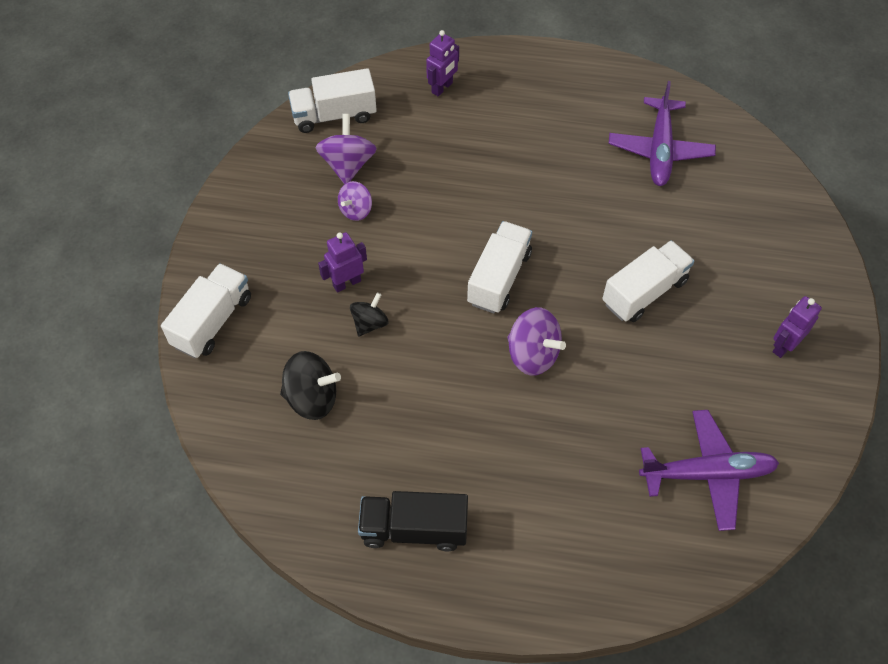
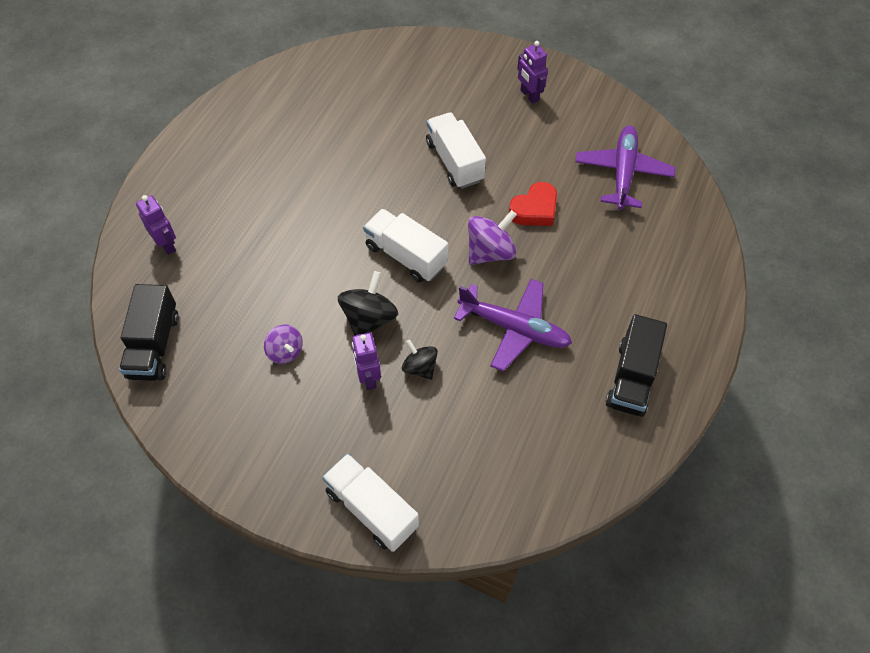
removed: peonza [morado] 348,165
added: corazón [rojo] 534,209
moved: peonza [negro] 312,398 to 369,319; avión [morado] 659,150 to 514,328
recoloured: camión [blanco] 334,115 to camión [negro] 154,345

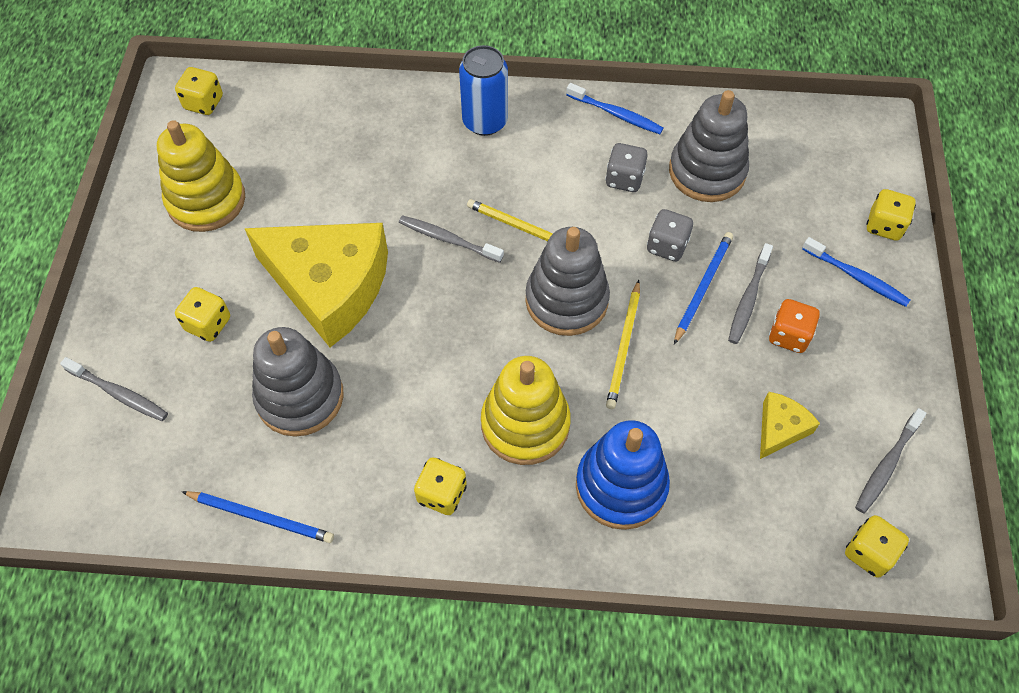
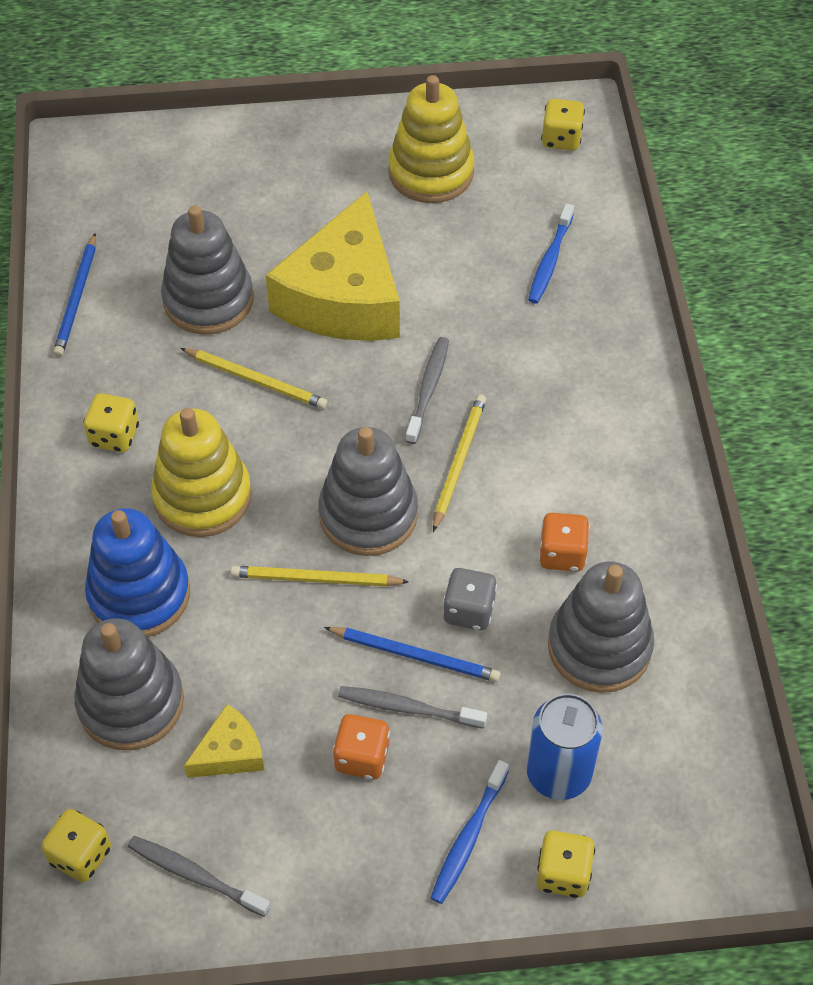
removed: cepillo de dientes [gris] 119,394; dado [amarillo] 208,324
added: juguete apilable [gris] 131,702; lápiz [amarillo] 256,380
moved: lata [azul] 485,121 to 558,773; cepillo de dientes [azul] 616,114 to 550,260
recoloured: dado [gris] 624,179 to dado [naranja] 562,554
turned: queso [amarillo] 780,429 = 230,752 60 degrees counterclockwise

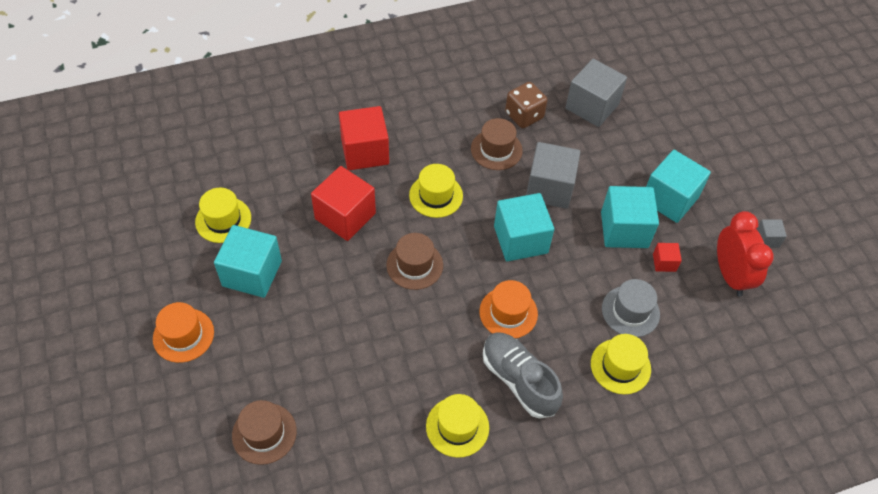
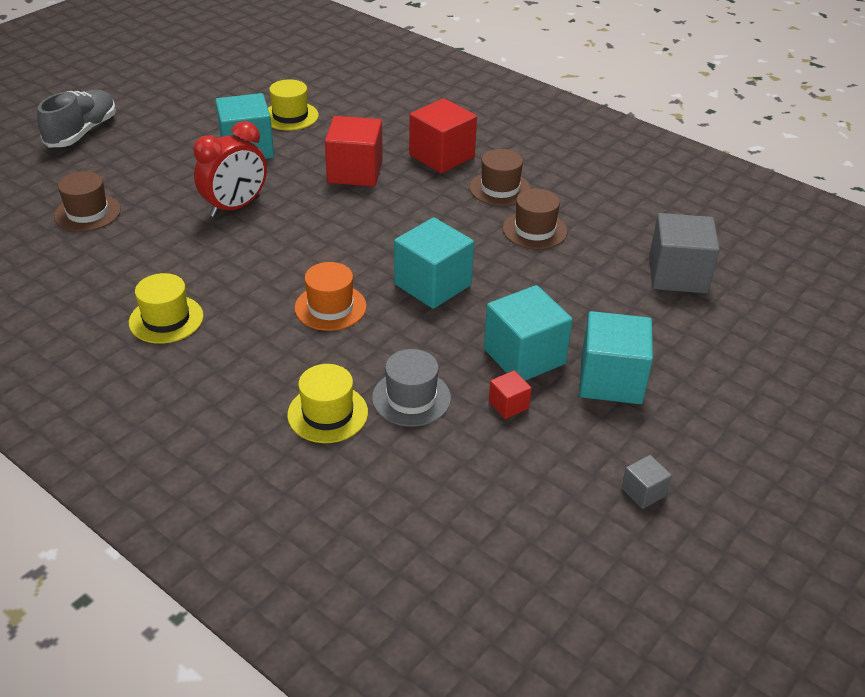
removed: sombrero [naranja] 183,335; sombrero [amarillo] 436,195; dado [marrón] 524,115; cubo [gris] 549,188
moved: sombrero [marrón] 414,265 to 500,189; zapato [gris] 519,380 to 82,132; despertador [rojo] 730,275 to 235,207

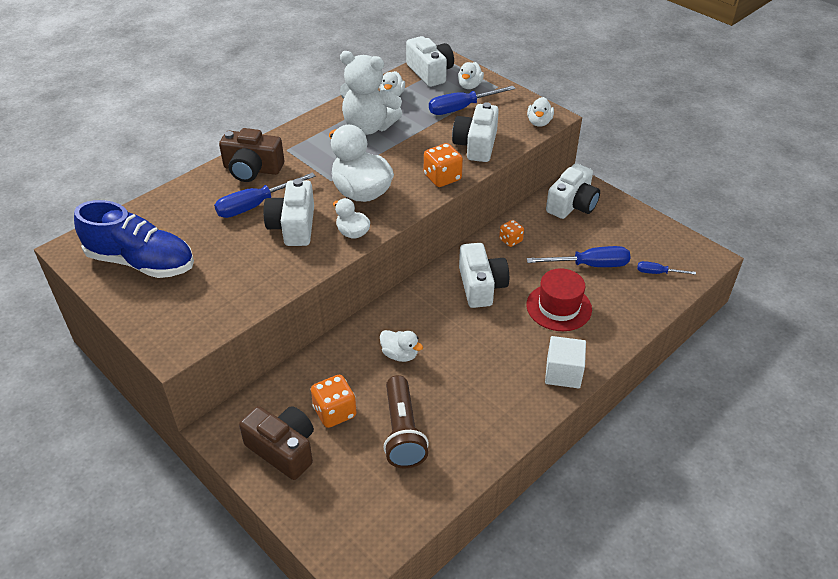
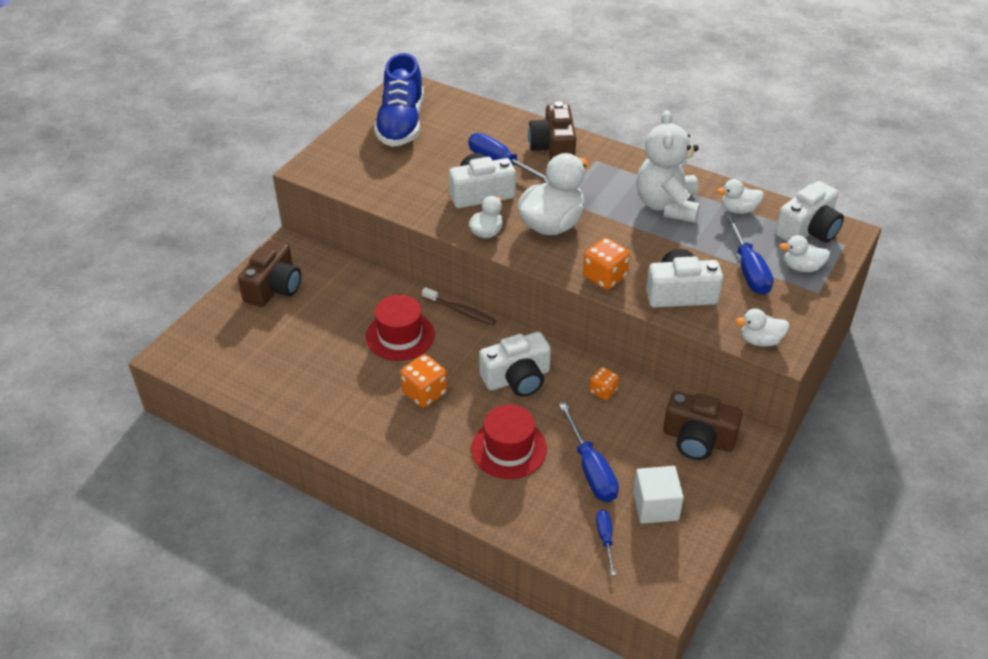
removed: lámpara de mano [marrón] 403,432
added: cepillo de dientes [marrón] 460,311
moved: dado [naranja] 335,412 to 424,393; cubo [blanco] 563,373 to 655,506
replaced: pato [blanco] 400,354 to sombrero [rojo] 400,336
recoloured: cámara [blanco] 572,204 to cámara [marrón] 698,439
turned: destornillador [azul] 461,108 = 748,269 150 degrees counterclockwise

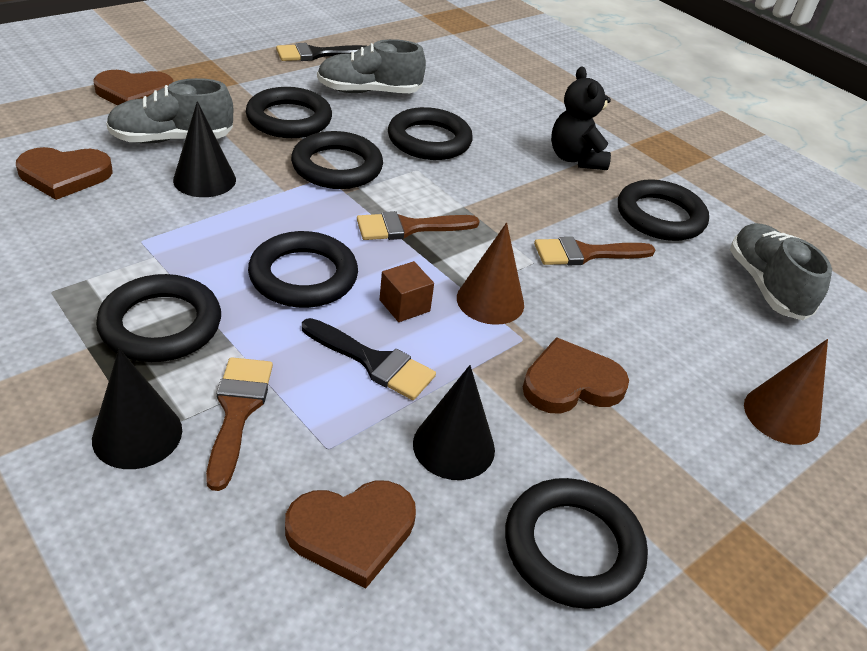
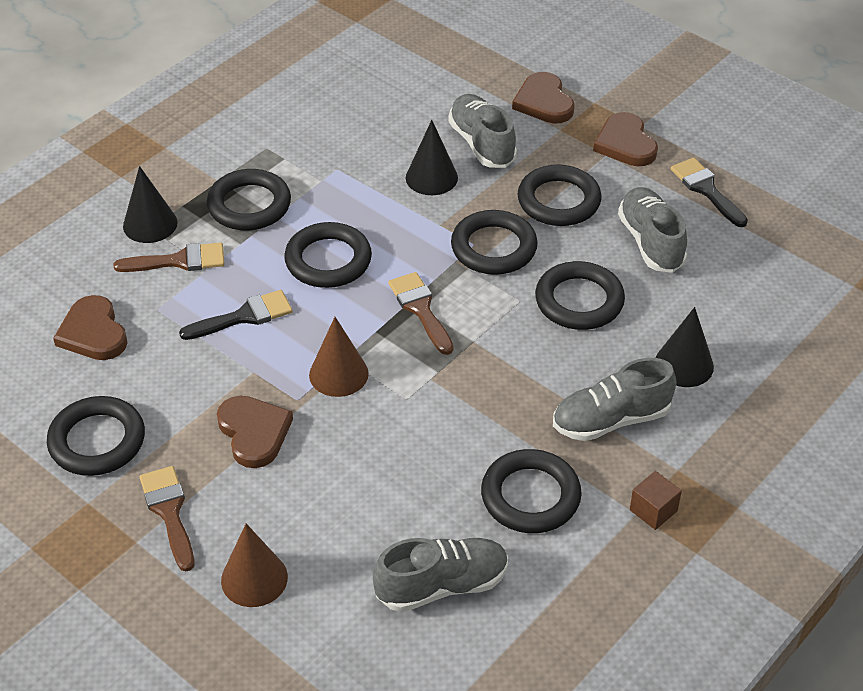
moved: corazón [marrón] 64,175 to 625,144; cubo [marrón] 404,305 to 653,510; cono [negro] 454,446 to 684,364; pincel [marrón] 585,254 to 169,512
replaced: osito [negro] 575,159 to zapato [gris] 611,420
turned: pincel [negro] 373,362 = 244,316 135 degrees counterclockwise

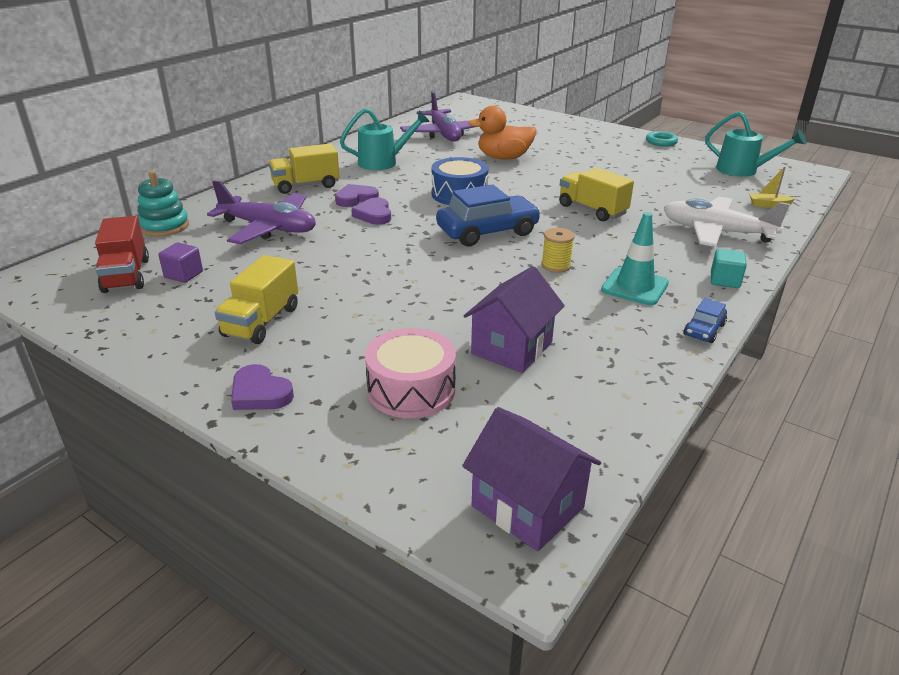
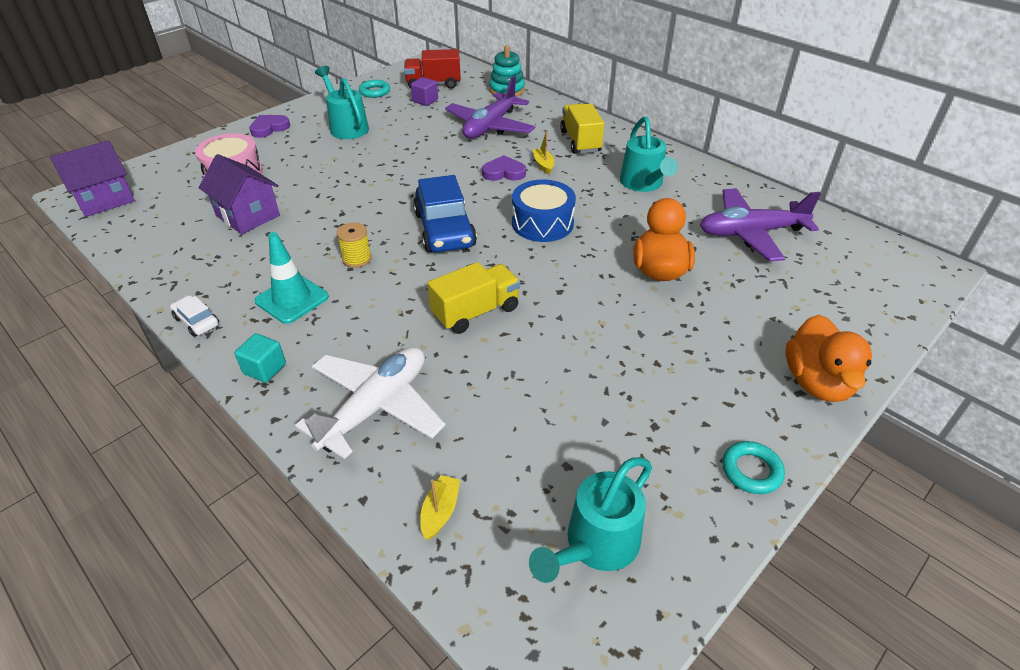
added: anillo [turquesa] 375,92; pato [naranja] 817,382
replaced: camión [amarillo] 261,322 to regadera [turquesa] 346,127; corazón [morado] 356,199 to barco [amarillo] 543,165
recoloured: coche [azul] 704,330 to coche [blanco] 196,321

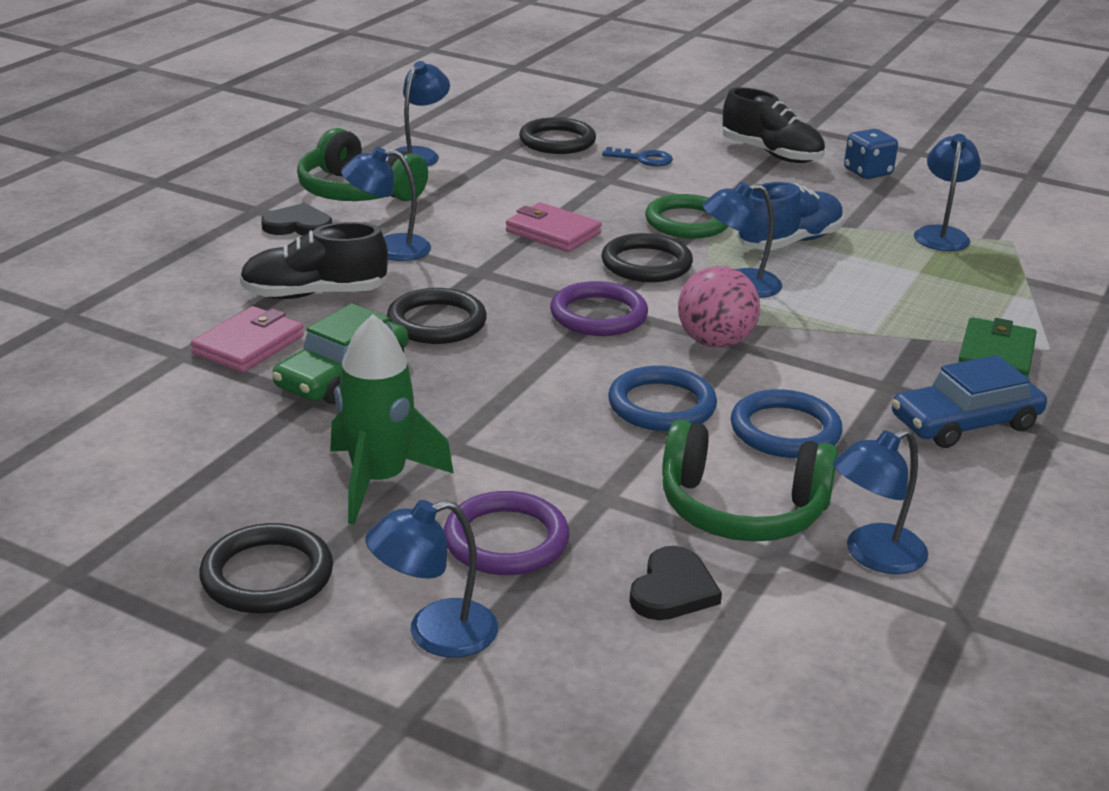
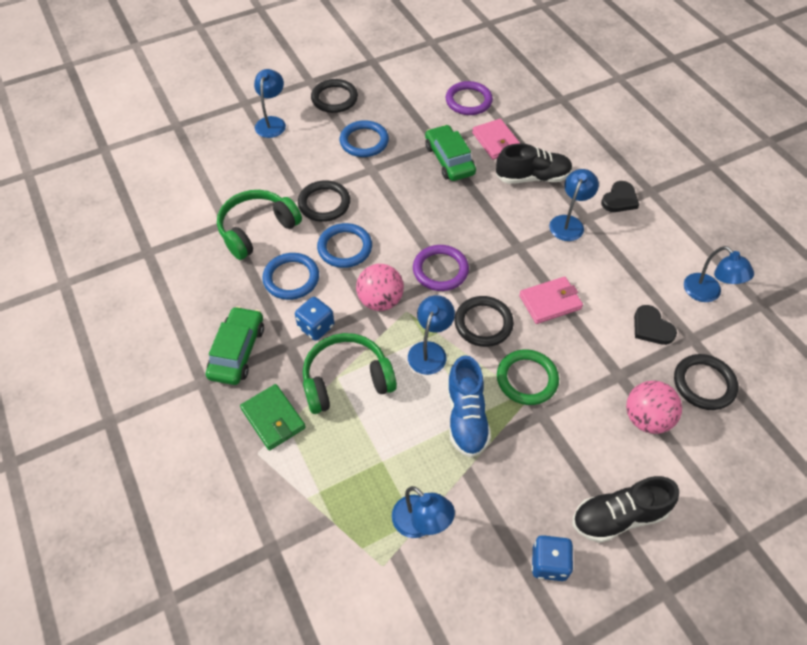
removed: lámpara [azul] 873,555
added: dado [azul] 316,327
moved: auriculares [verde] 357,192 to 346,380; anillo [negro] 437,322 to 324,203; anillo [morado] 506,540 to 468,101; corazón [negro] 673,589 to 651,327
replaced: cohete [verde] 379,481 to anillo [azul] 364,141; llave [azul] 643,159 to pelota [rosa] 646,418
recoloured: coche [azul] 965,423 to coche [verde] 237,351
turned: zapato [negro] 314,294 = 532,177 60 degrees clockwise

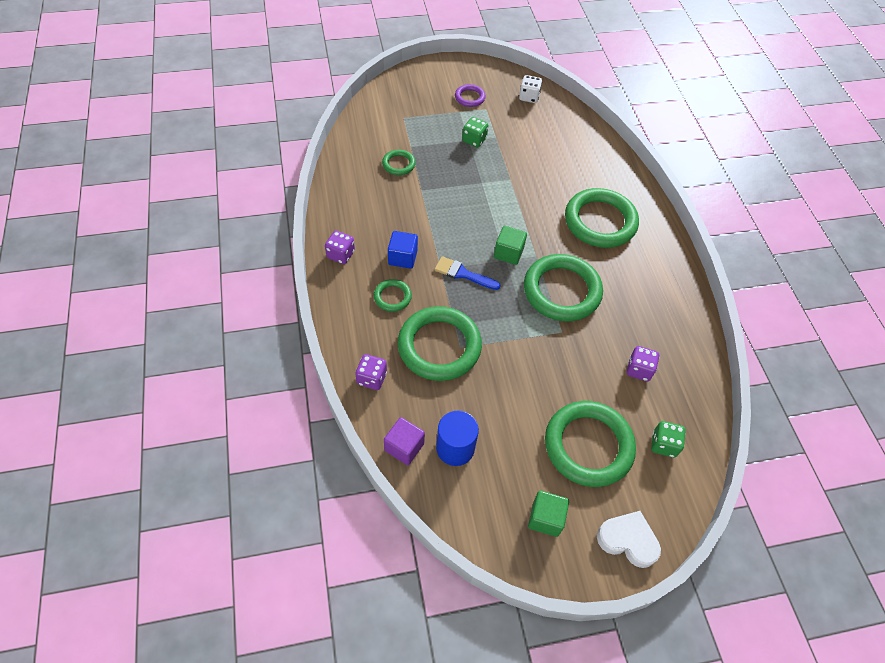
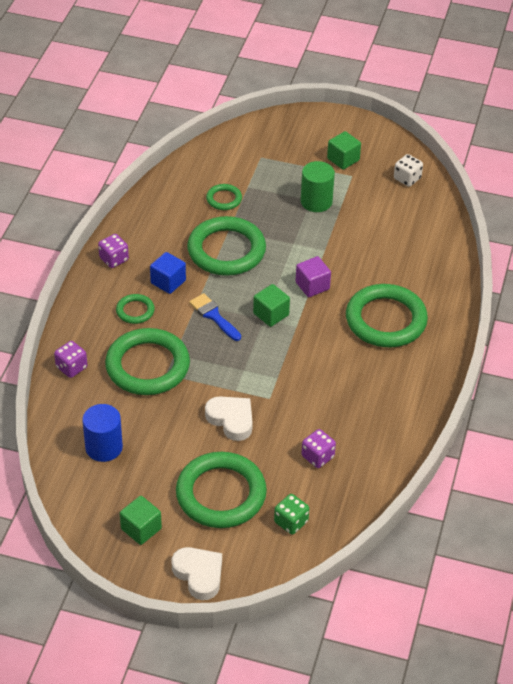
added: corazón [blanco] 231,420
moved: cubo [morado] 404,447 to 312,286; anillo [verde] 562,291 to 226,250
replaced: anillo [morado] 469,97 to cubo [verde] 343,159; dado [verde] 474,140 to cilindro [verde] 316,201

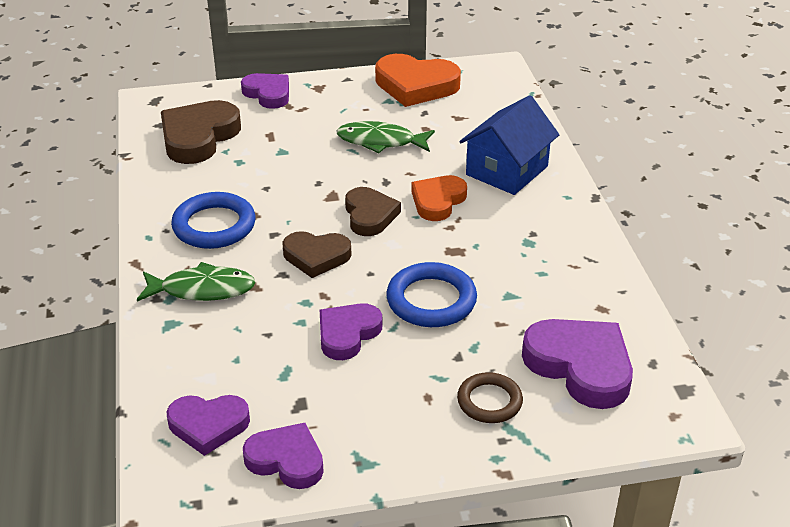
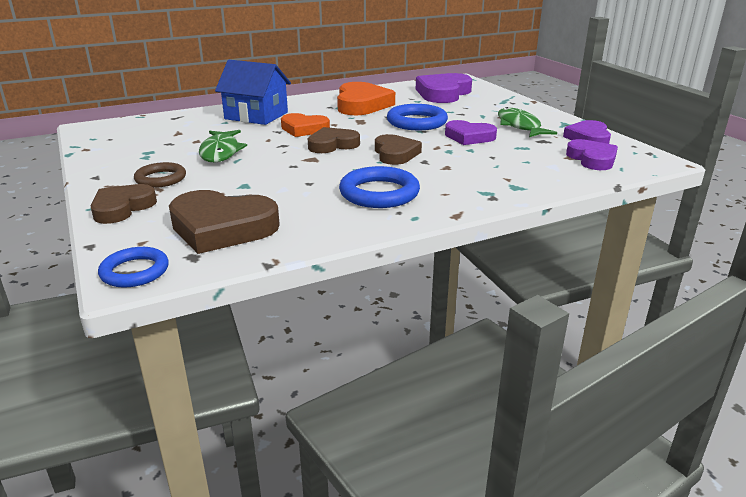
added: anillo [azul] 135,271
moved: pez [verde] 202,289 to 520,126; corazón [naranja] 416,85 to 362,105; anillo [marrón] 489,401 to 161,179
recoloured: corazón [morado] 268,94 to corazón [marrón] 122,208

